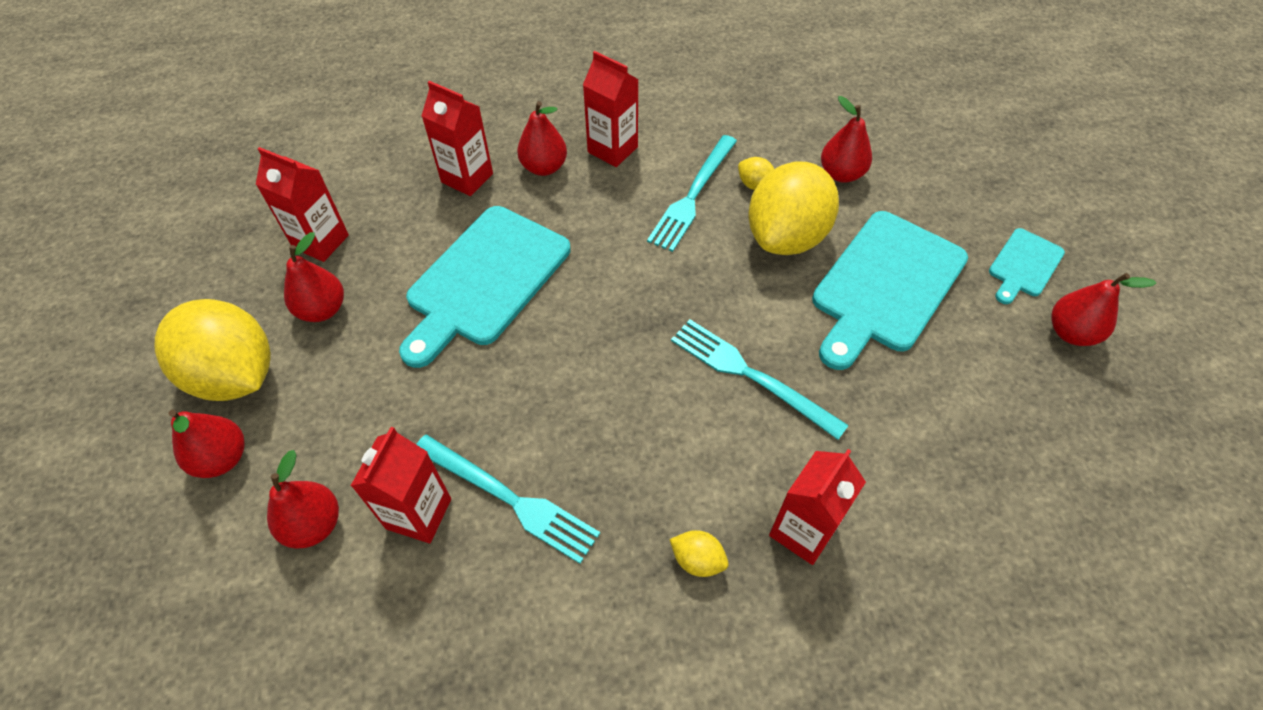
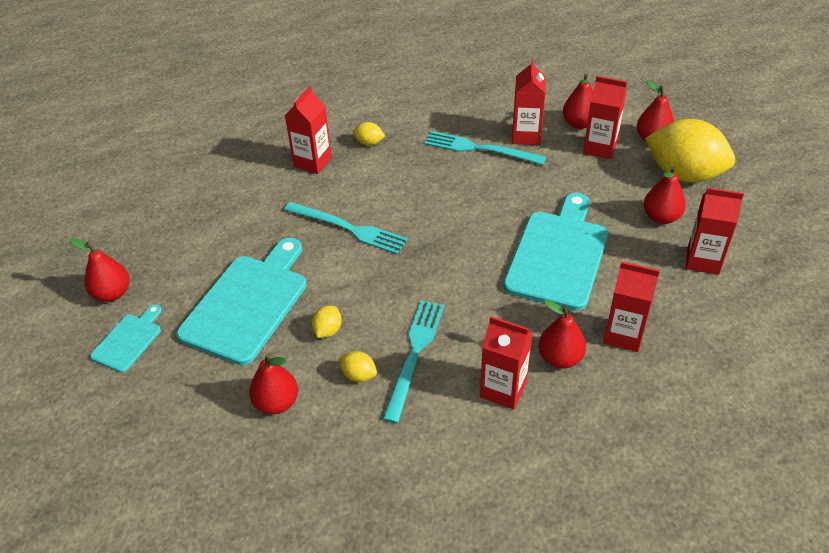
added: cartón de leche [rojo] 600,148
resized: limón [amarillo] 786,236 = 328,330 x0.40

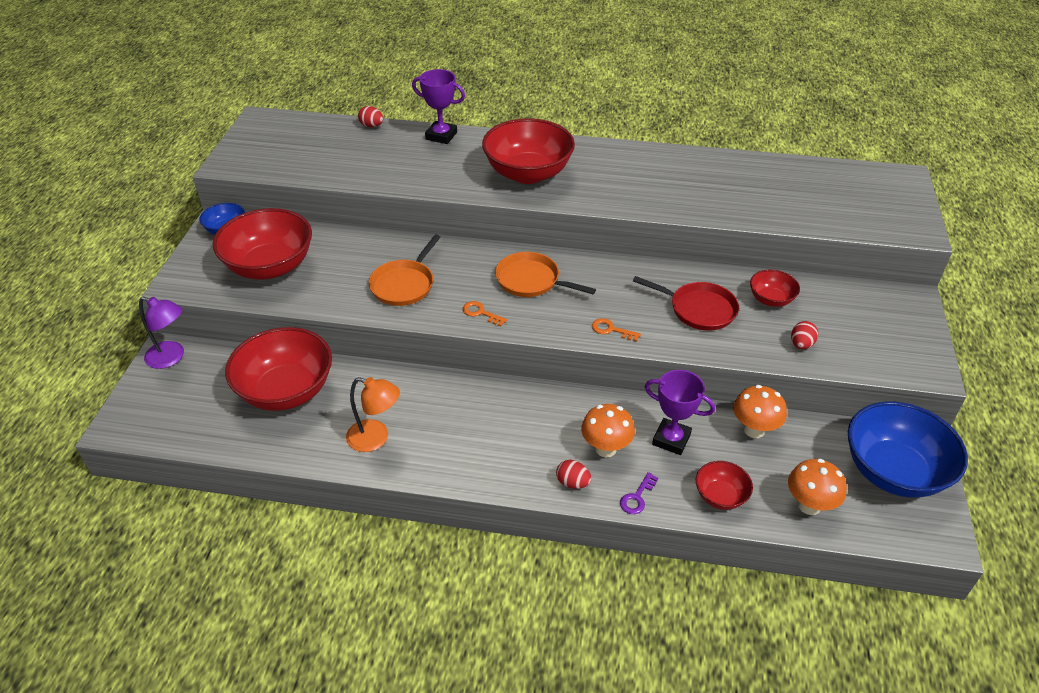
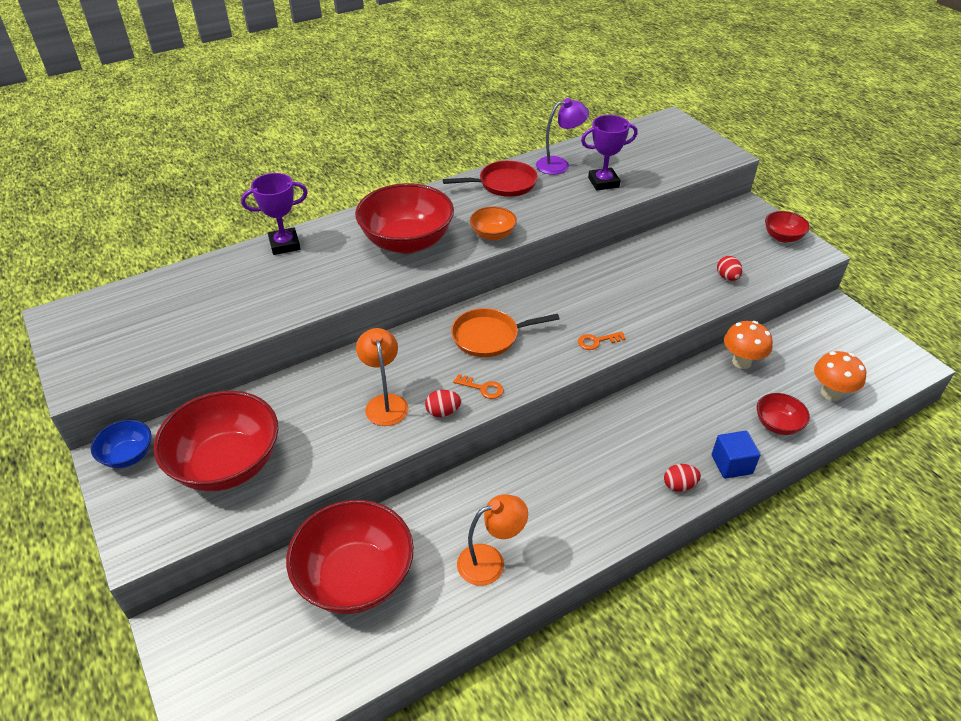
removed: seta [naranja] 605,448; cuenco [azul] 893,471
added: cuenco [naranja] 493,235
moved: lámpara [morado] 171,357 to 559,164; huevo [rojo] 371,126 to 443,412; sartén [rojo] 698,309 to 504,184; trofeo [morado] 671,439 to 603,182; cuenco [rojo] 771,299 to 782,237
replaced: sartén [naranja] 404,284 to lámpara [naranja] 385,403; llave [morado] 637,497 to cubo [azul] 731,464
turned: llave [naranja] 481,313 = 482,388 150 degrees counterclockwise

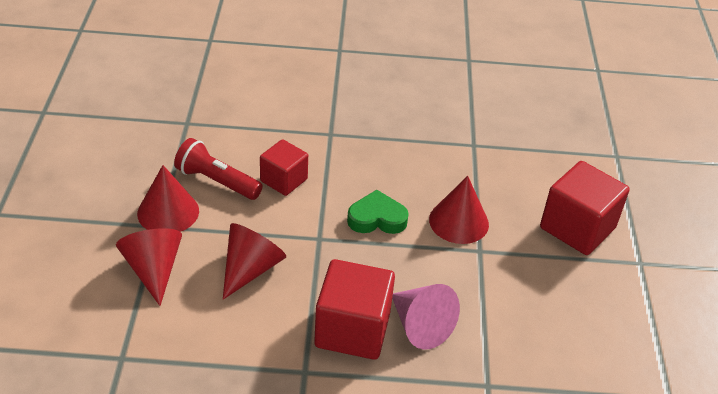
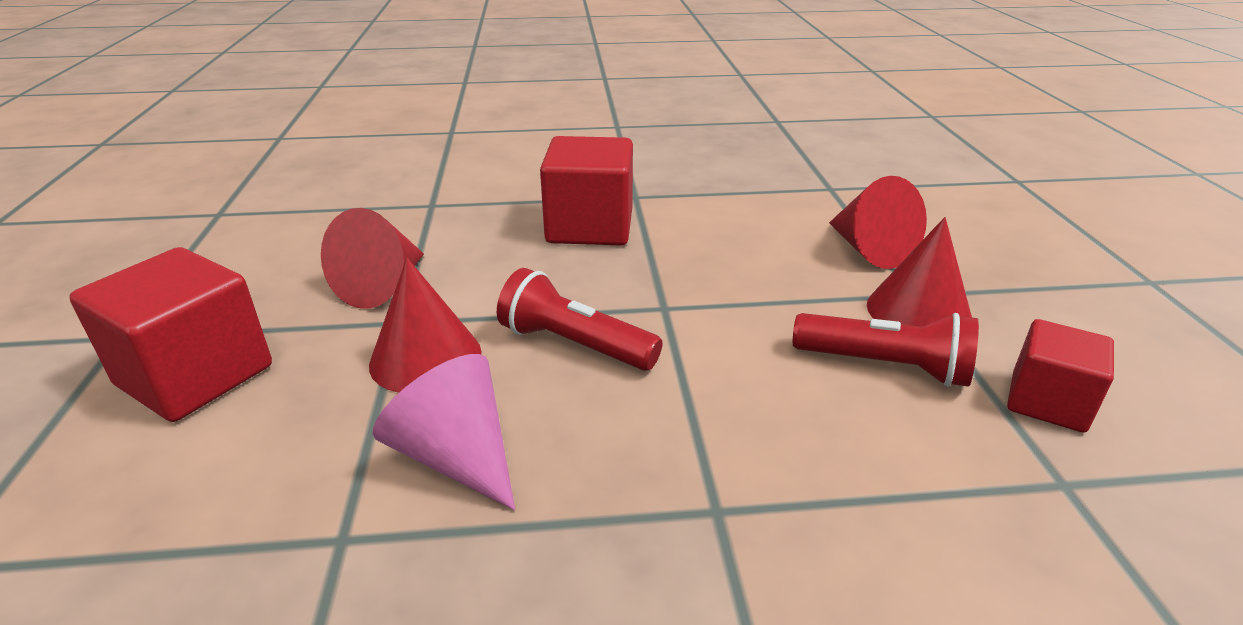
moved: cono [rojo] 250,269 to 383,286; cubo [rojo] 284,180 to 1047,402; cono [rosa] 420,326 to 456,456
replaced: corazón [verde] 377,218 to lámpara de mano [rojo] 575,344

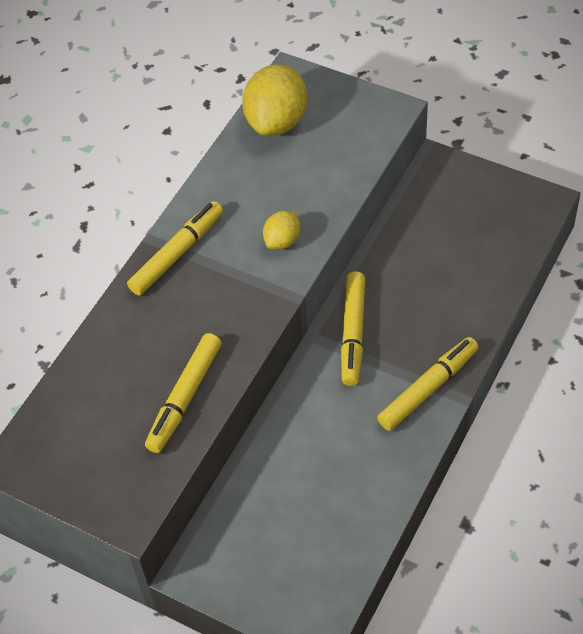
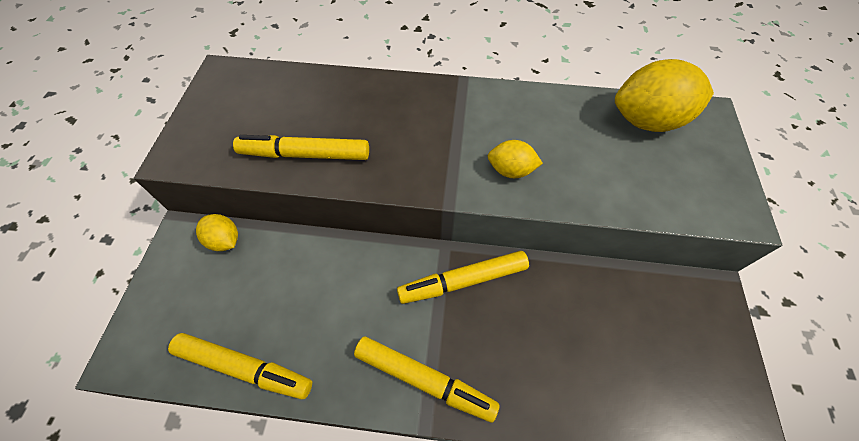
added: limón [amarillo] 225,240
moved: rotulador [amarillo] 177,254 to 244,368

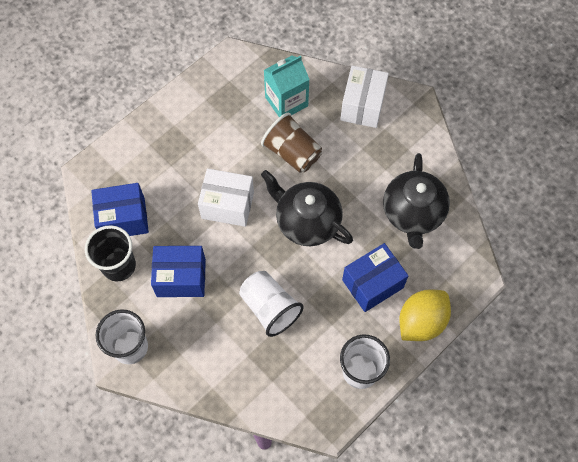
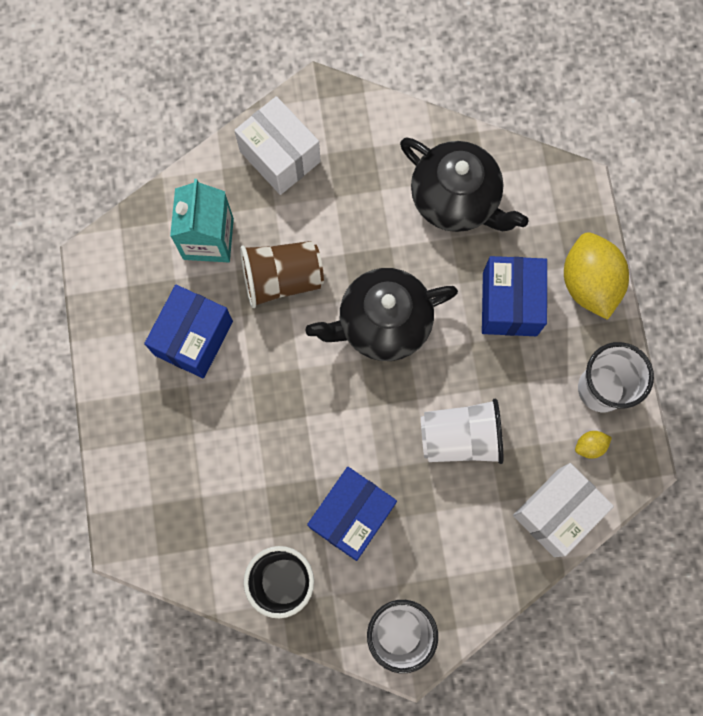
added: limón [amarillo] 590,446
moved: caja [azul] 123,219 to 193,338; caja [blanco] 227,205 to 556,512

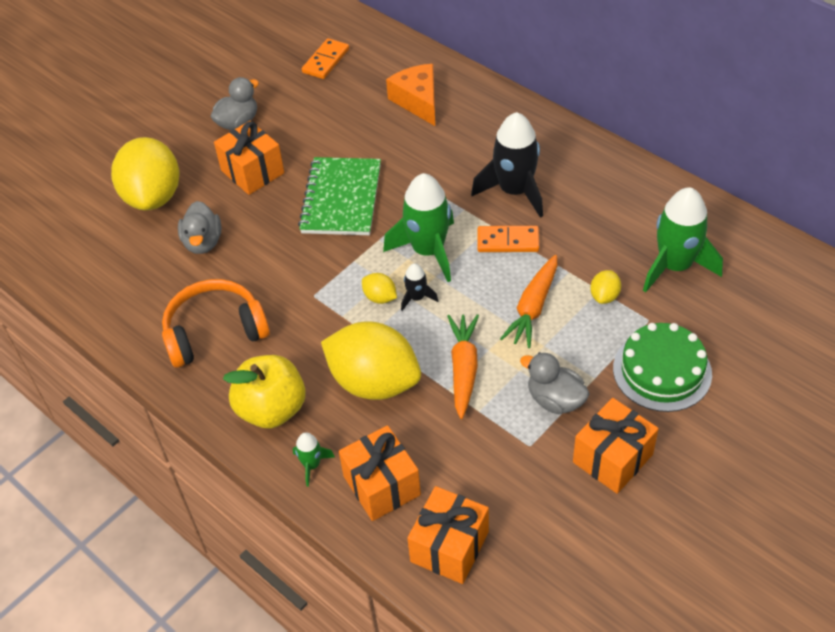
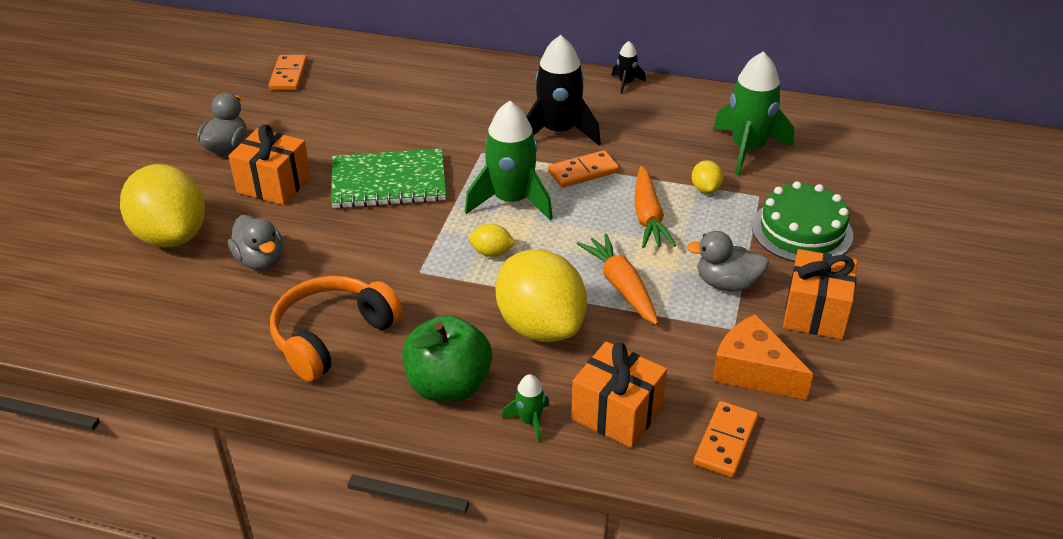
moved: queso [naranja] 418,101 to 753,371; cohete [negro] 417,298 to 626,83
replaced: regalo [naranja] 449,547 to ficha de dominó [naranja] 726,441
recoloured: manzana [amarillo] 272,409 to manzana [verde] 448,386
turned: cuaderno [verde] 341,199 = 388,182 75 degrees counterclockwise; limón [amarillo] 374,382 = 540,326 60 degrees clockwise

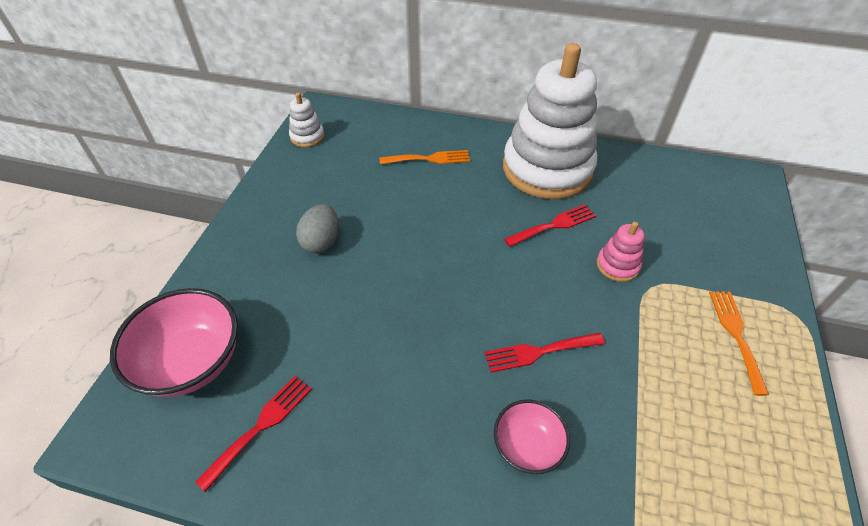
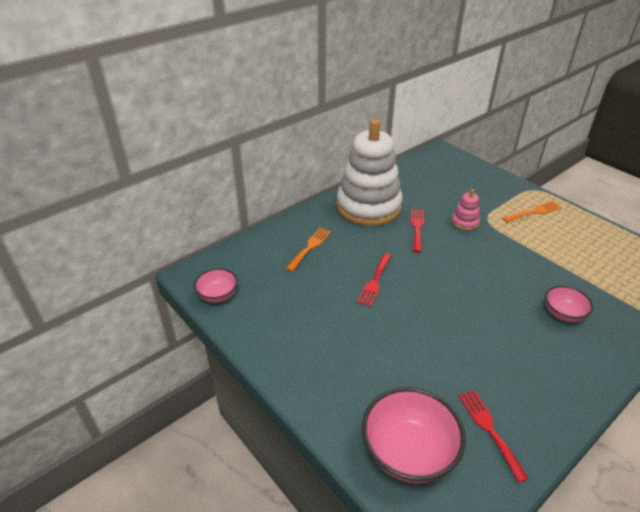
removed: huevo [gris] 321,242
moved: tenedor [rojo] 538,352 to 374,281
replaced: juguete apilable [blanco] 307,136 to cuenco [rosa] 218,295
turned: tenedor [naranja] 736,334 = 534,212 120 degrees clockwise

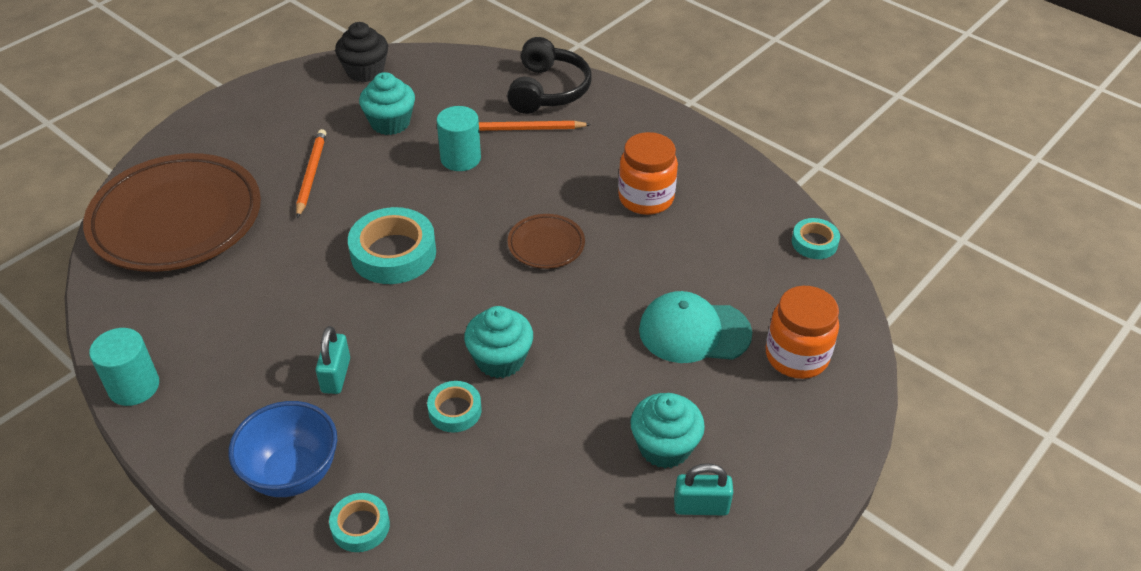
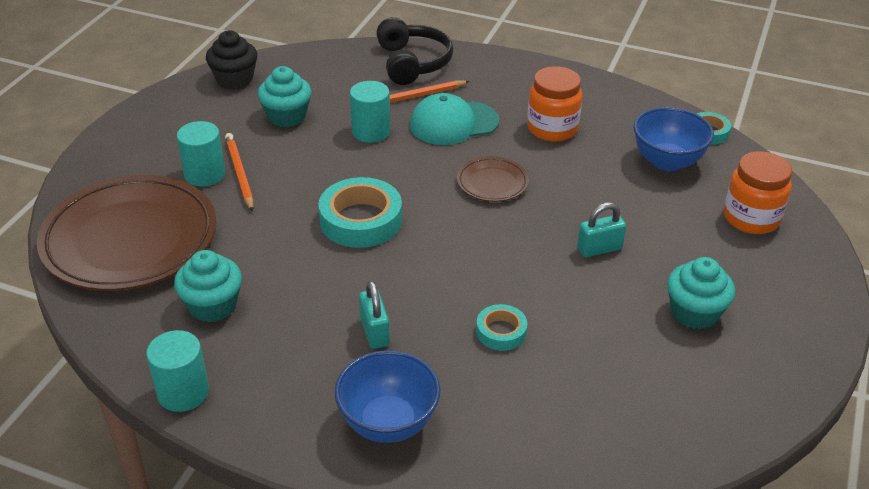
removed: cinta adhesiva [turquesa] 360,526
added: cilindro [turquesa] 205,174; cuenco [azul] 667,161
moved: magdalena [turquesa] 500,359 to 212,306; gorra [turquesa] 694,331 to 453,123; candado [turquesa] 701,506 to 599,249

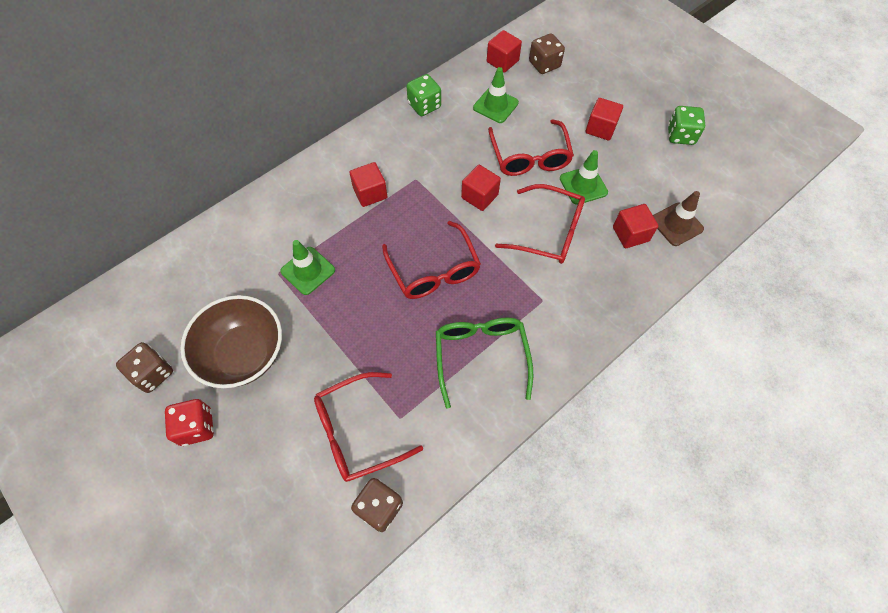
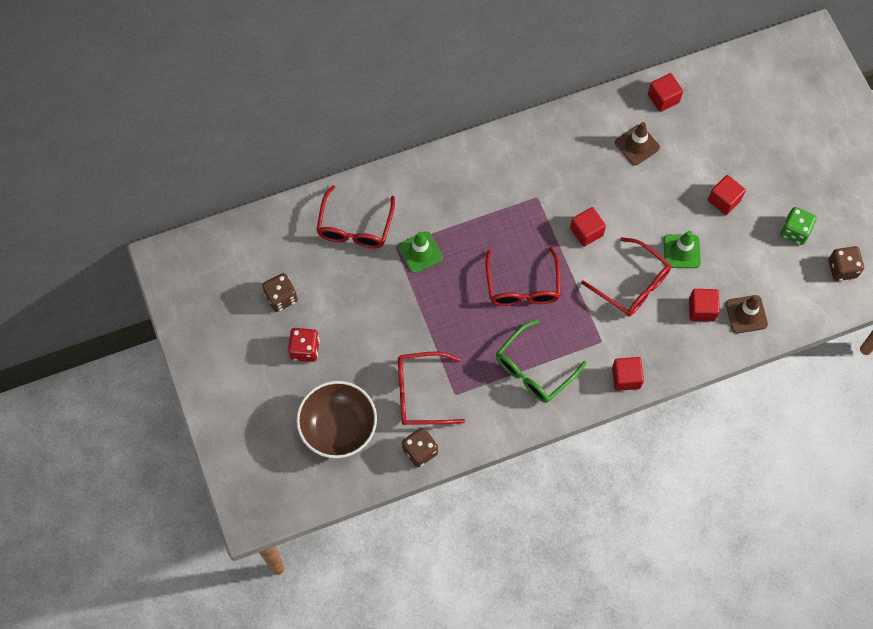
removed: dado [verde] 424,106
moved: cuenco [marrón] 243,354 to 338,427; cubo [rojo] 370,193 to 626,378; gafas [rojo] 529,157 to 355,227; dado [marrón] 544,64 to 842,269
recoloured: cono de tráfico [verde] 495,105 to cono de tráfico [marrón] 637,145
turned: gafas [verde] 481,356 = 534,369 150 degrees counterclockwise

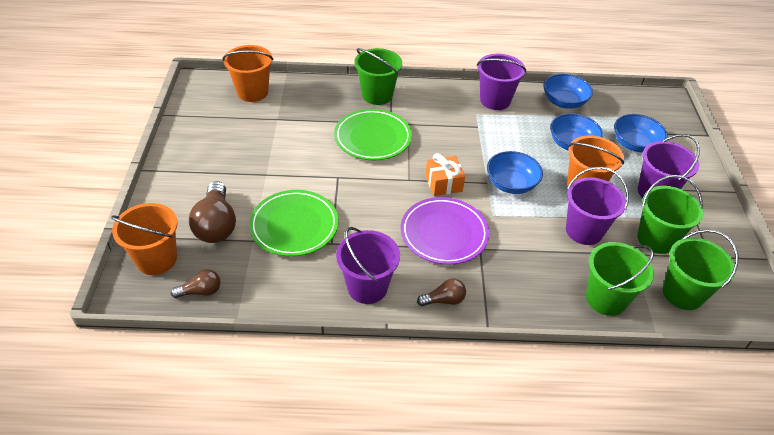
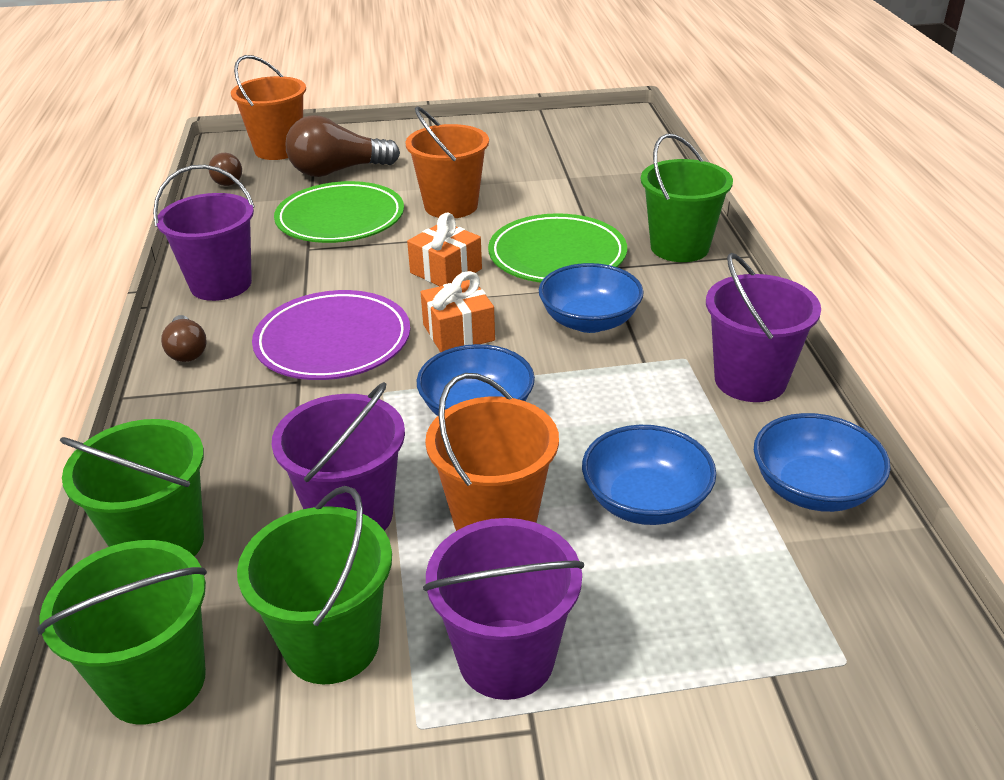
added: regalo [naranja] 446,271
moved: balde [naranja] 252,92 to 451,206; cuenco [azul] 634,144 to 589,321

